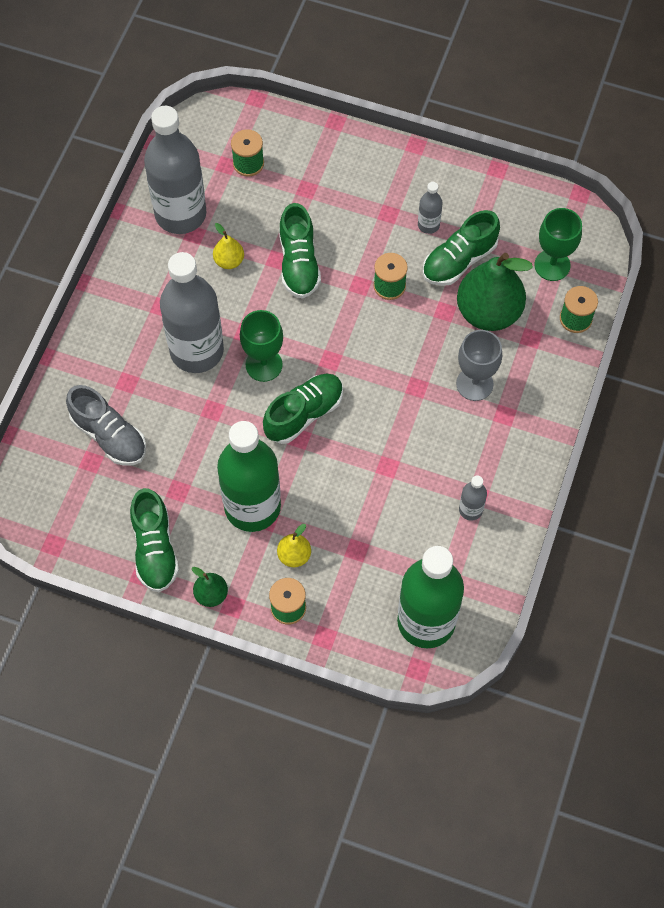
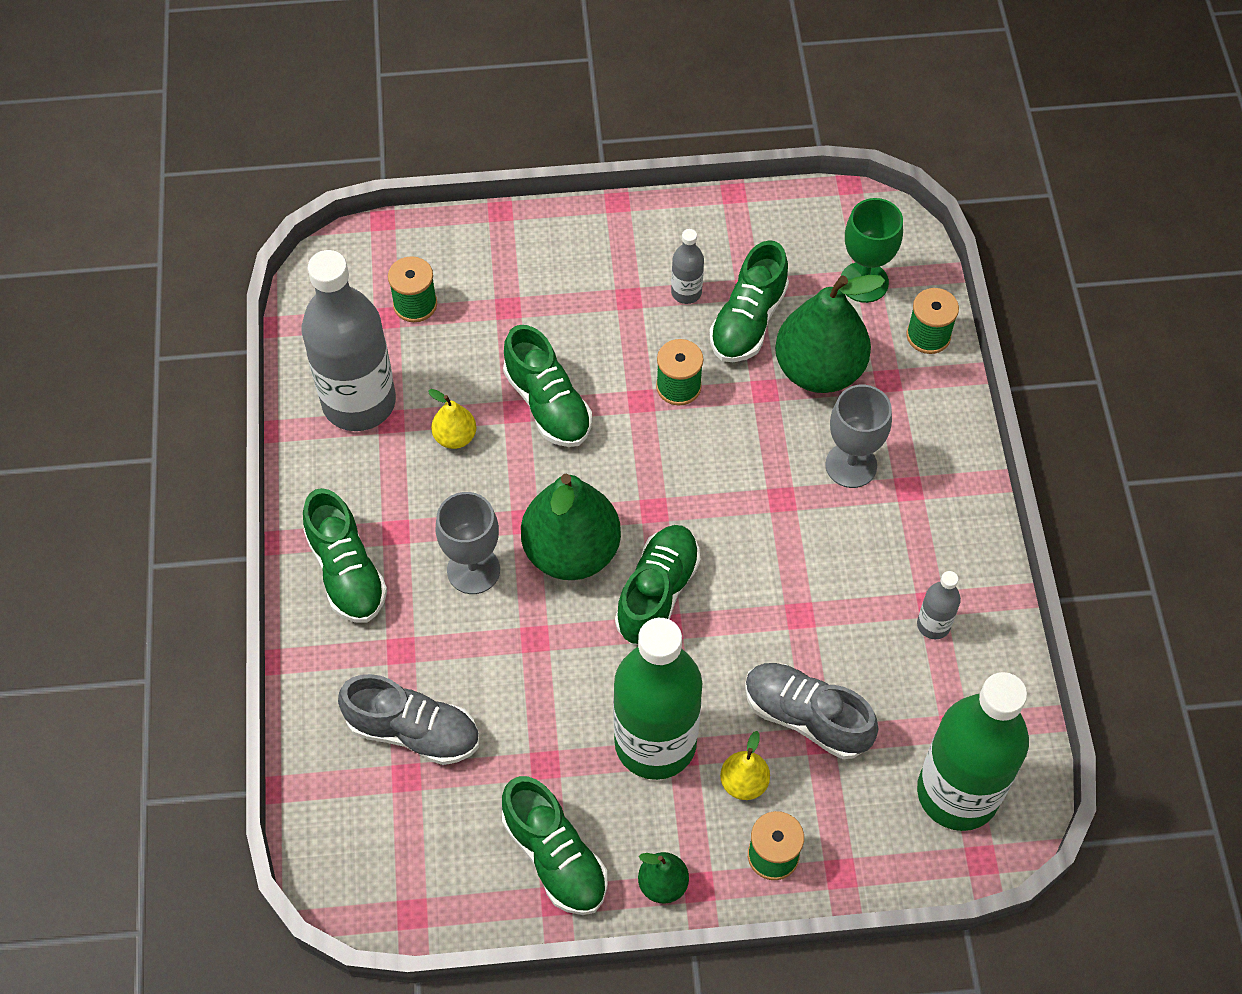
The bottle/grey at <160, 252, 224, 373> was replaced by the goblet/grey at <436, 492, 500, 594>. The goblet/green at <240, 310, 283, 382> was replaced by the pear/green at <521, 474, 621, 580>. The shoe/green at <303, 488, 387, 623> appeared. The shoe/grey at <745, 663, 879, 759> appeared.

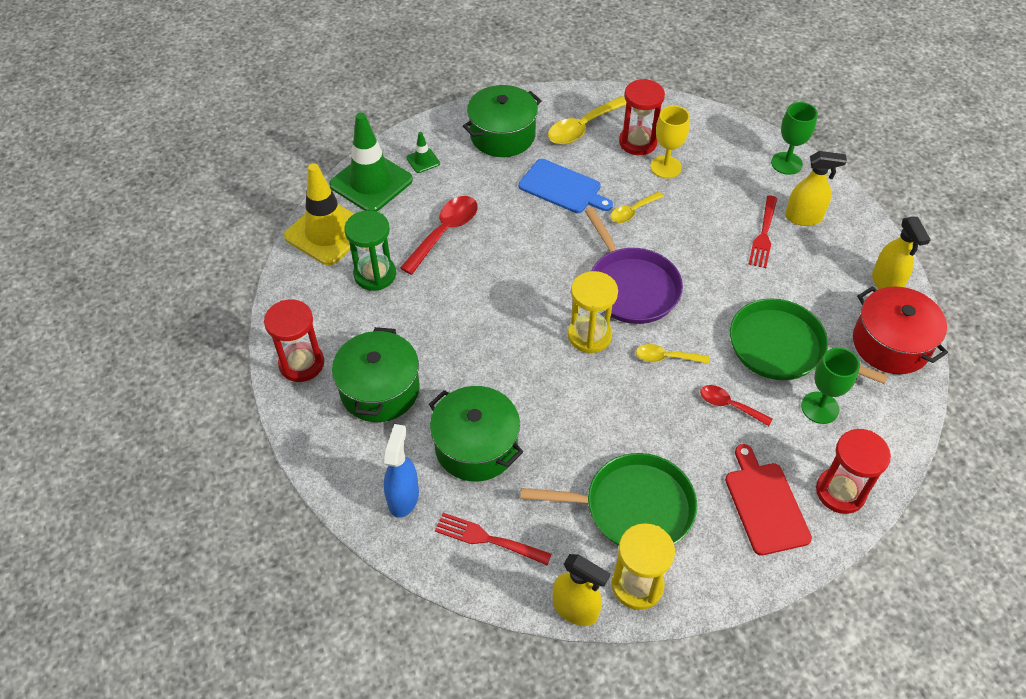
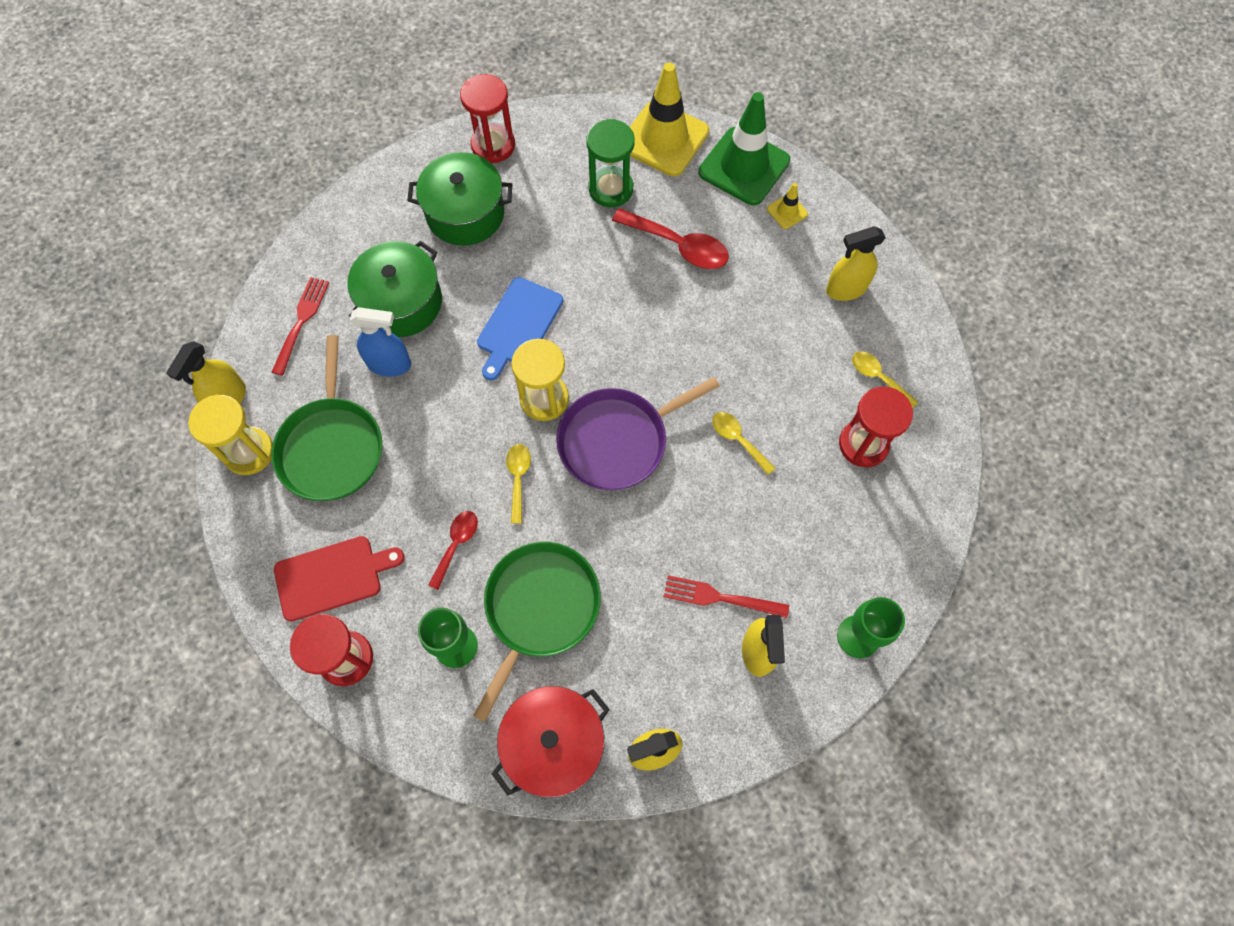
The spray bottle/blue moved from <384, 424, 419, 518> to <350, 307, 411, 377>. The traffic cone/green at <406, 132, 440, 173> became the traffic cone/yellow at <767, 183, 808, 229>. The pot/green at <463, 85, 542, 157> was replaced by the spray bottle/yellow at <826, 226, 886, 301>. The cutting board/blue moved from <518, 159, 613, 213> to <477, 277, 563, 381>. The spoon/yellow at <548, 96, 626, 144> changed to 0.60 times the size. The goblet/yellow at <650, 106, 690, 178> disappeared.

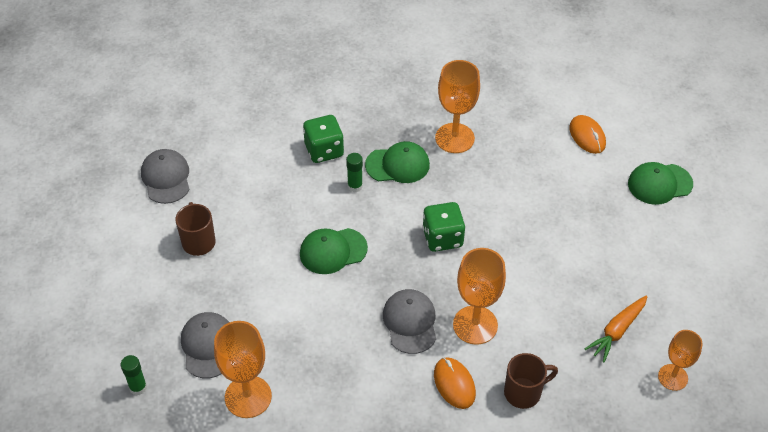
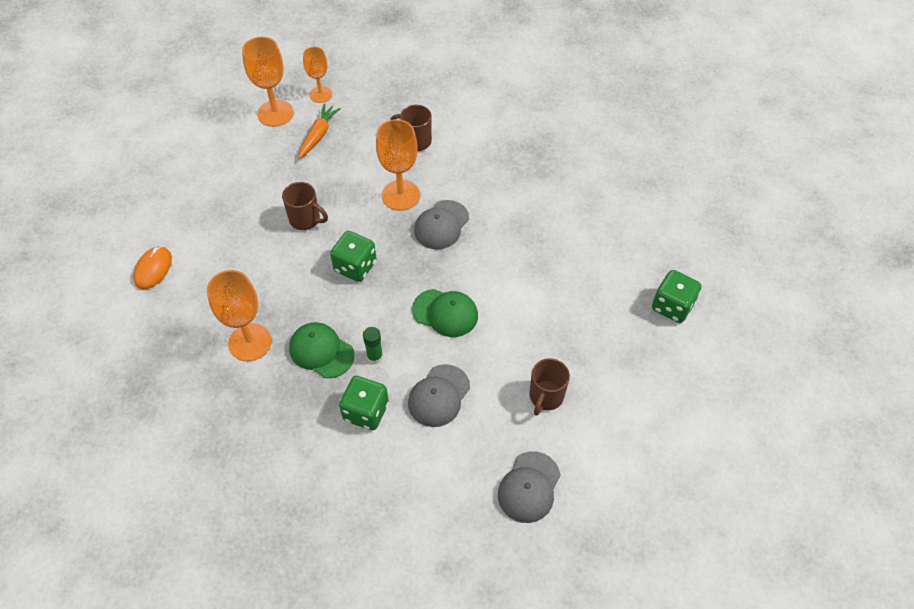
The glue stick/green at <121, 355, 147, 395> was replaced by the dice/green at <652, 270, 701, 323>. The cap/grey moved from <181, 312, 229, 378> to <408, 364, 470, 427>. The goblet/orange moved from <214, 321, 272, 418> to <242, 36, 293, 127>. The mouse/orange at <434, 357, 476, 409> disappeared. The carrot/orange at <585, 296, 648, 362> turned 60 degrees counterclockwise. The cap/green at <628, 162, 693, 205> disappeared. The mug/brown at <282, 182, 328, 230> appeared.

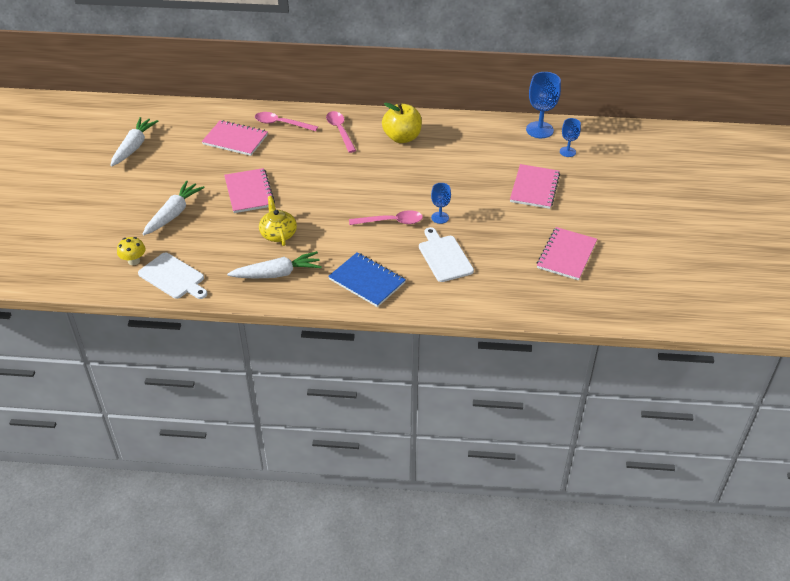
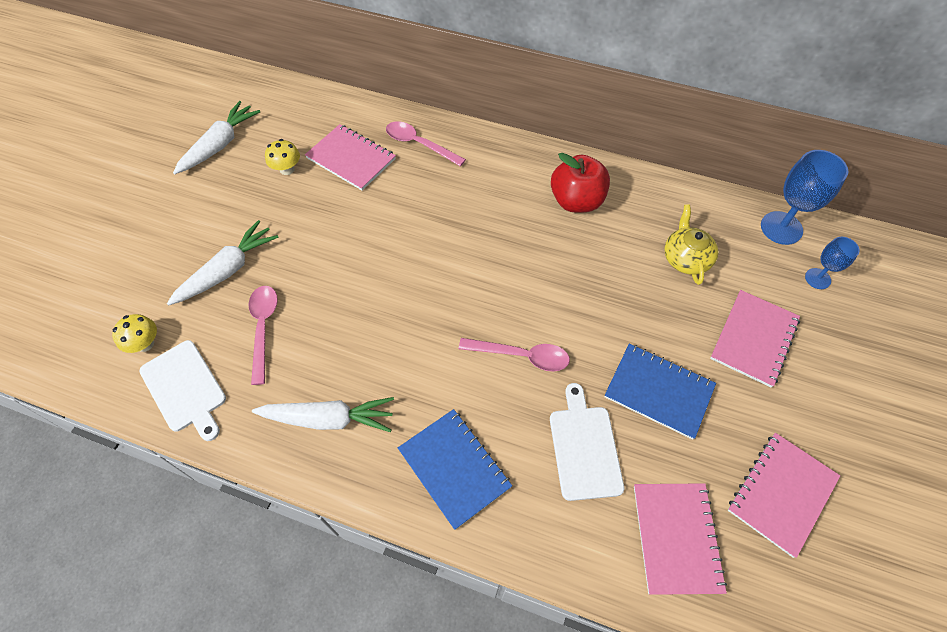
The notebook/pink moved from <224, 168, 275, 213> to <634, 483, 727, 595>. The teapot/yellow moved from <259, 196, 297, 246> to <664, 204, 718, 285>. The spoon/pink moved from <326, 111, 356, 153> to <249, 286, 278, 385>. The apple/yellow at <382, 103, 422, 143> became the apple/red at <551, 153, 610, 213>. The goblet/blue at <431, 183, 451, 224> disappeared. The mushroom/yellow at <265, 139, 300, 175> appeared. The notebook/blue at <605, 344, 716, 440> appeared.

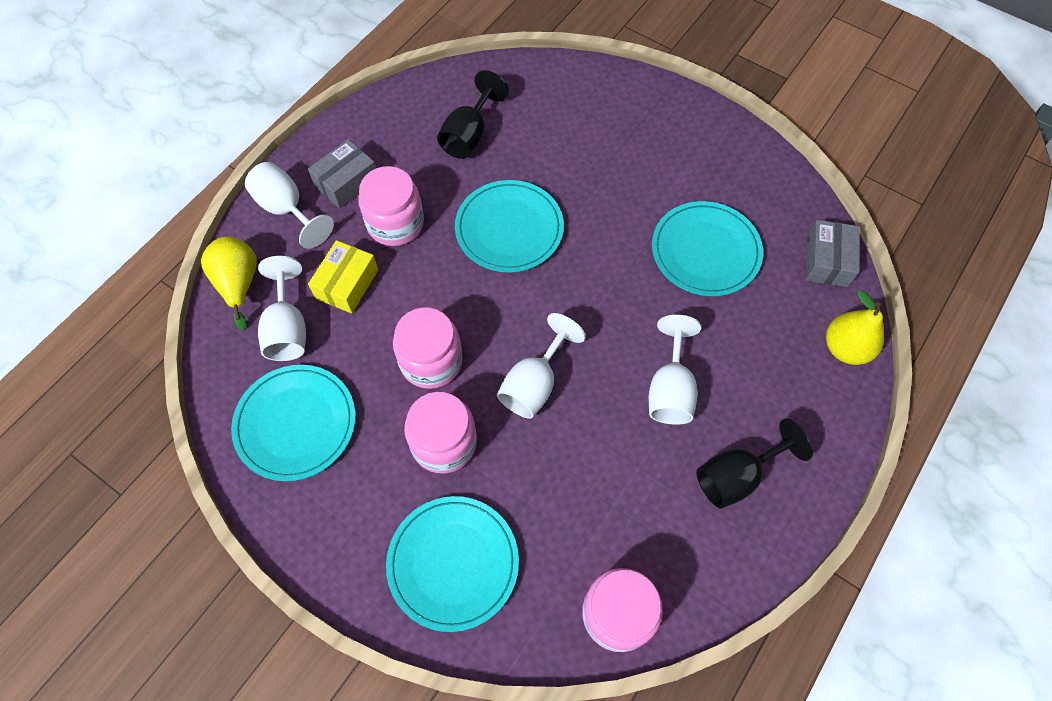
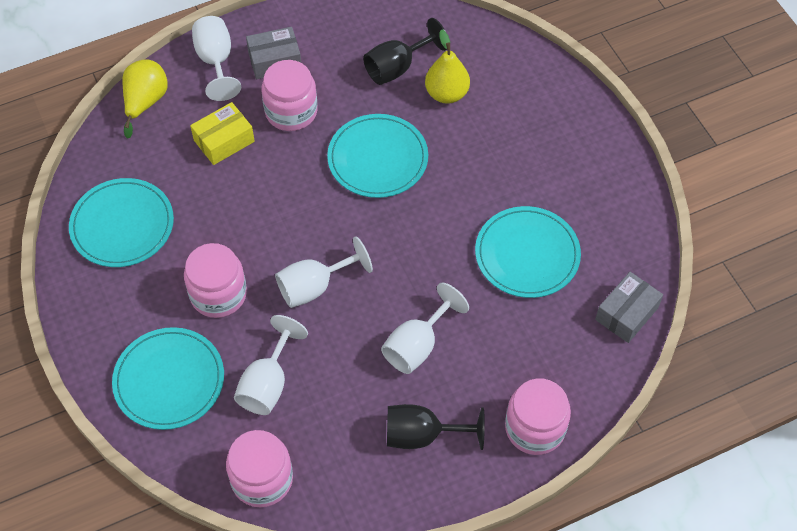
The goblet/white moved from <258, 256, 306, 361> to <234, 315, 308, 415>. The jar/pink moved from <393, 307, 463, 389> to <505, 378, 571, 455>. The pear/yellow moved from <826, 290, 884, 365> to <425, 29, 470, 104>.

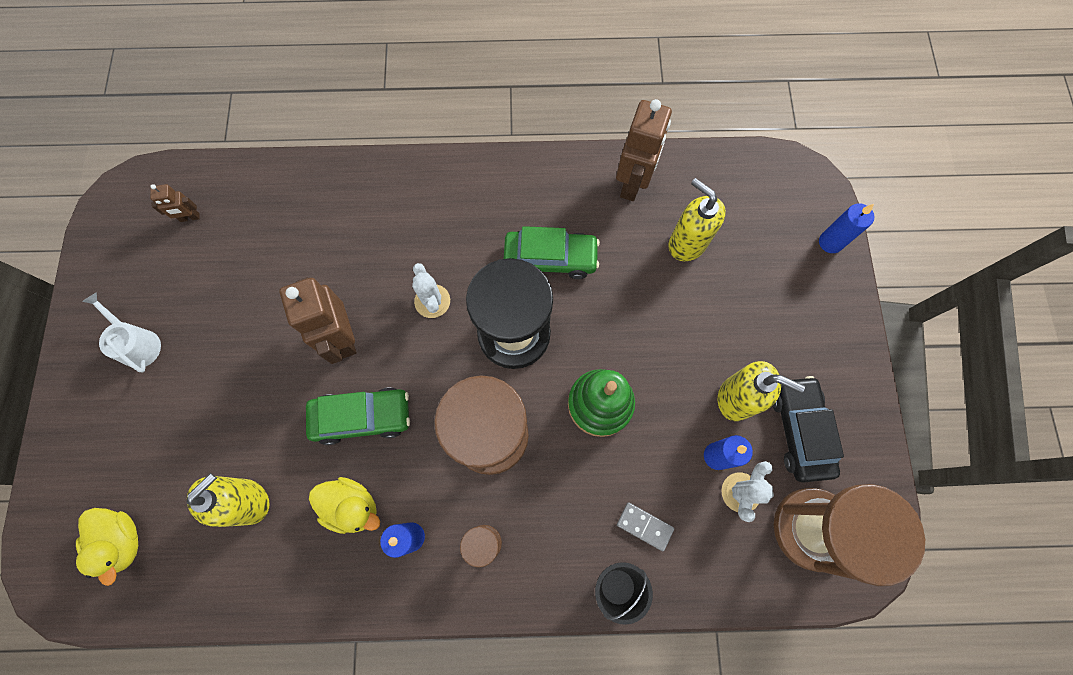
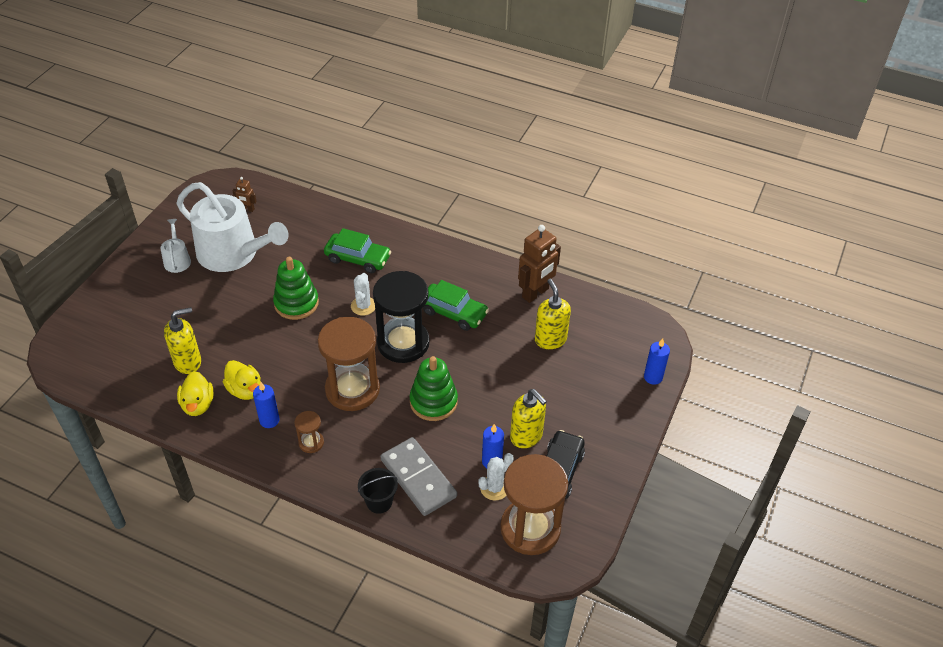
The duck/yellow moved from <76, 508, 138, 586> to <177, 371, 213, 416>. The robot/brown at <279, 277, 356, 364> was replaced by the stacking toy/green at <273, 257, 319, 320>. The car/green moved from <306, 387, 410, 445> to <324, 228, 391, 273>. The domino/grey at <617, 502, 674, 551> changed to 2.12 times the size. The watering can/white at <176, 182, 289, 272> appeared.

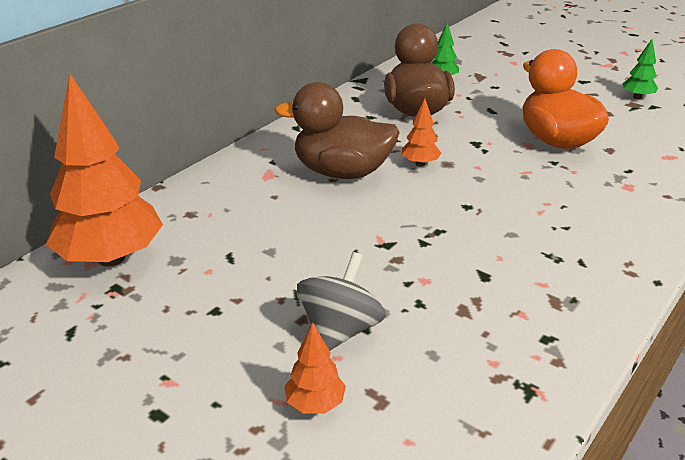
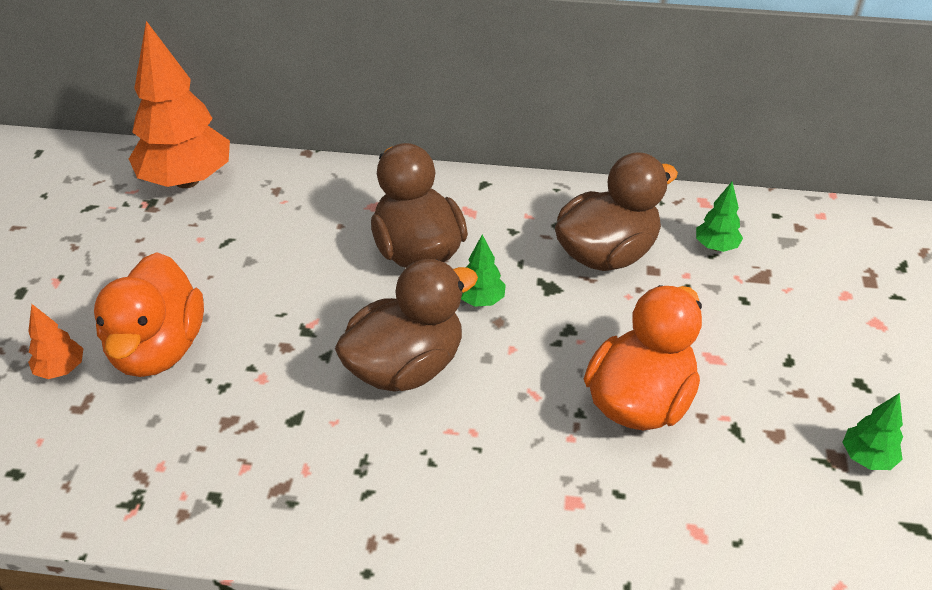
The spinning top/grey at <297, 252, 386, 351> was replaced by the duck/orange at <94, 252, 204, 377>. The tree/orange at <402, 99, 442, 166> became the tree/green at <461, 235, 506, 307>. The duck/brown at <335, 259, 478, 392> appeared.

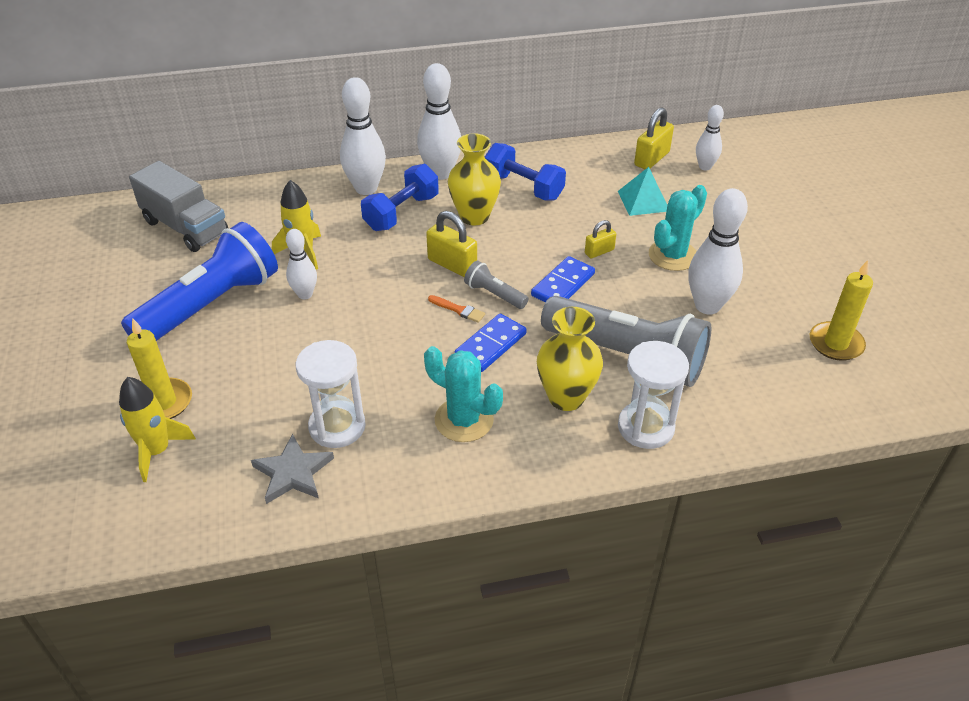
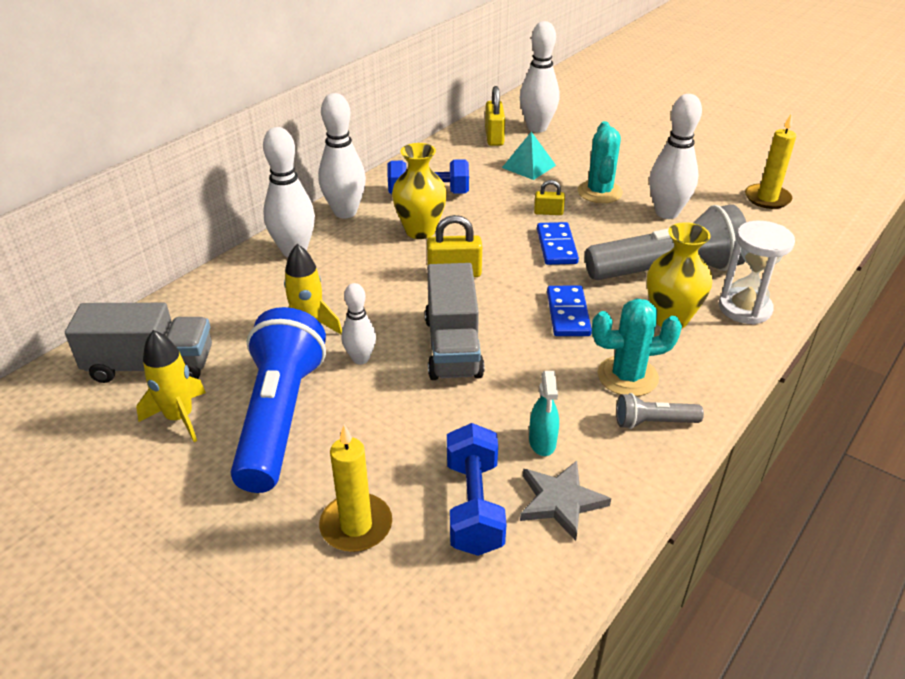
The rocket/yellow moved from <119, 377, 196, 482> to <136, 330, 206, 442>. The hourglass/white at <296, 340, 366, 448> was replaced by the spray bottle/turquoise at <529, 371, 559, 456>. The dumbbell/blue moved from <361, 164, 439, 231> to <447, 423, 507, 556>. The brush/orange at <428, 295, 485, 323> disappeared. The flashlight/grey moved from <464, 261, 528, 309> to <616, 393, 704, 429>. The padlock/yellow at <585, 220, 616, 258> turned 75 degrees clockwise. The bowling pin/white at <696, 105, 724, 171> changed to 1.70 times the size. The truck/grey at <425, 263, 484, 380> appeared.

